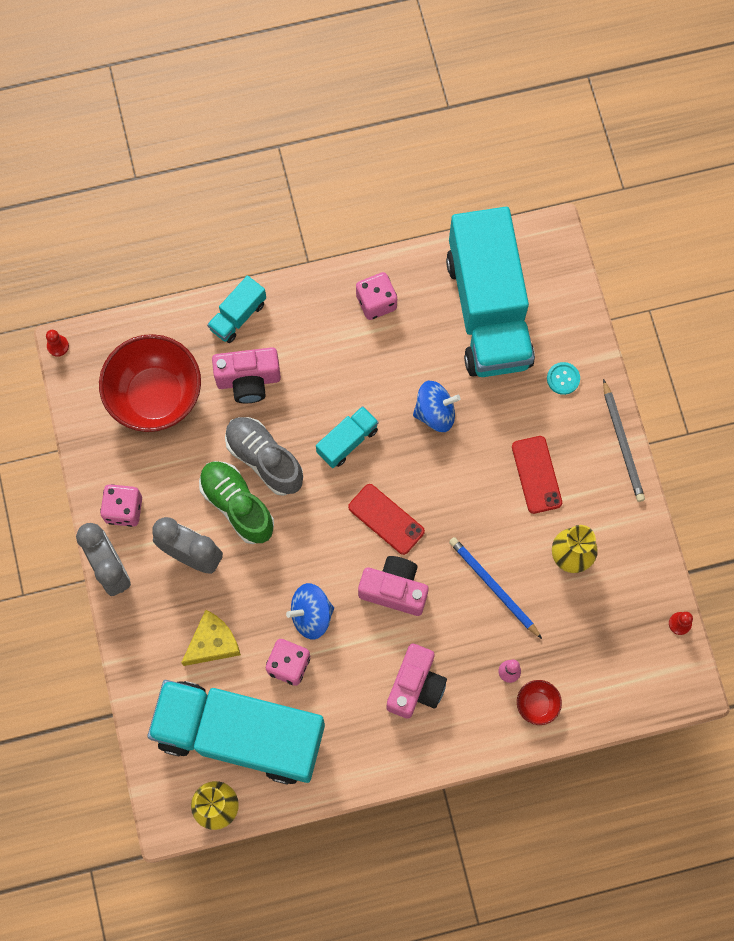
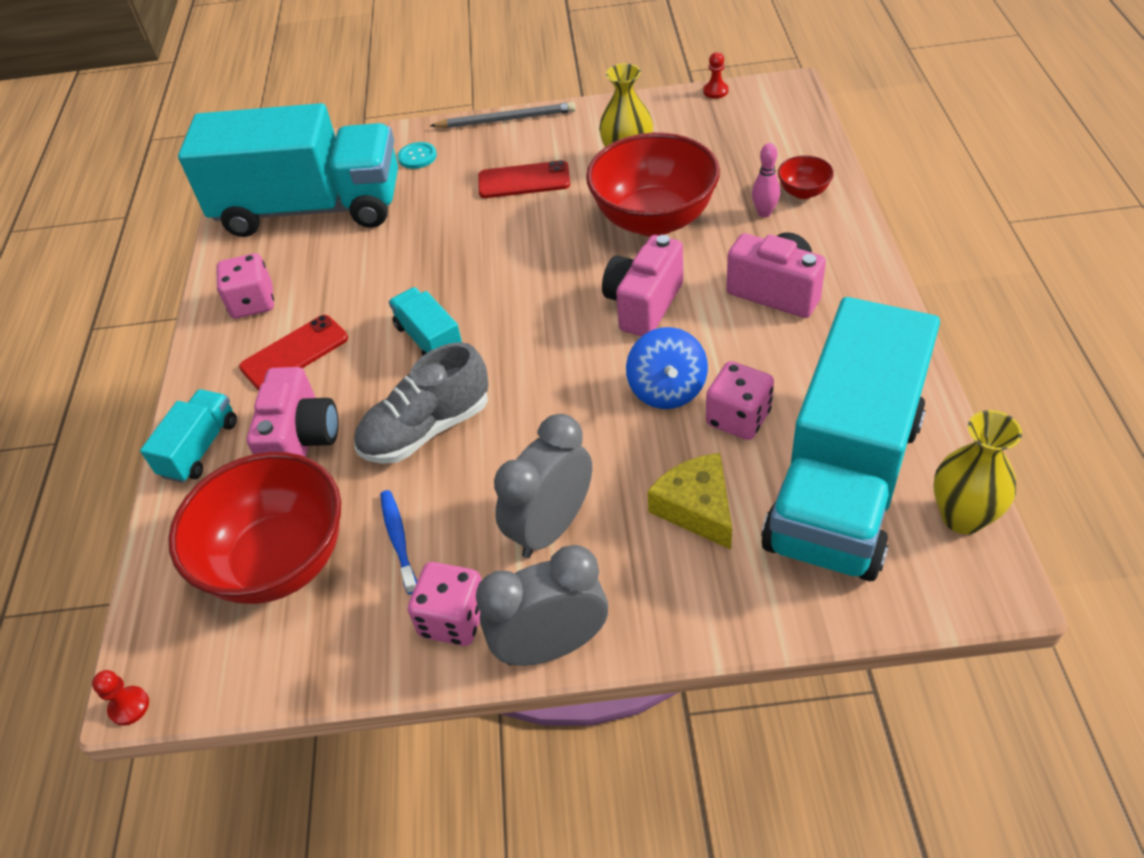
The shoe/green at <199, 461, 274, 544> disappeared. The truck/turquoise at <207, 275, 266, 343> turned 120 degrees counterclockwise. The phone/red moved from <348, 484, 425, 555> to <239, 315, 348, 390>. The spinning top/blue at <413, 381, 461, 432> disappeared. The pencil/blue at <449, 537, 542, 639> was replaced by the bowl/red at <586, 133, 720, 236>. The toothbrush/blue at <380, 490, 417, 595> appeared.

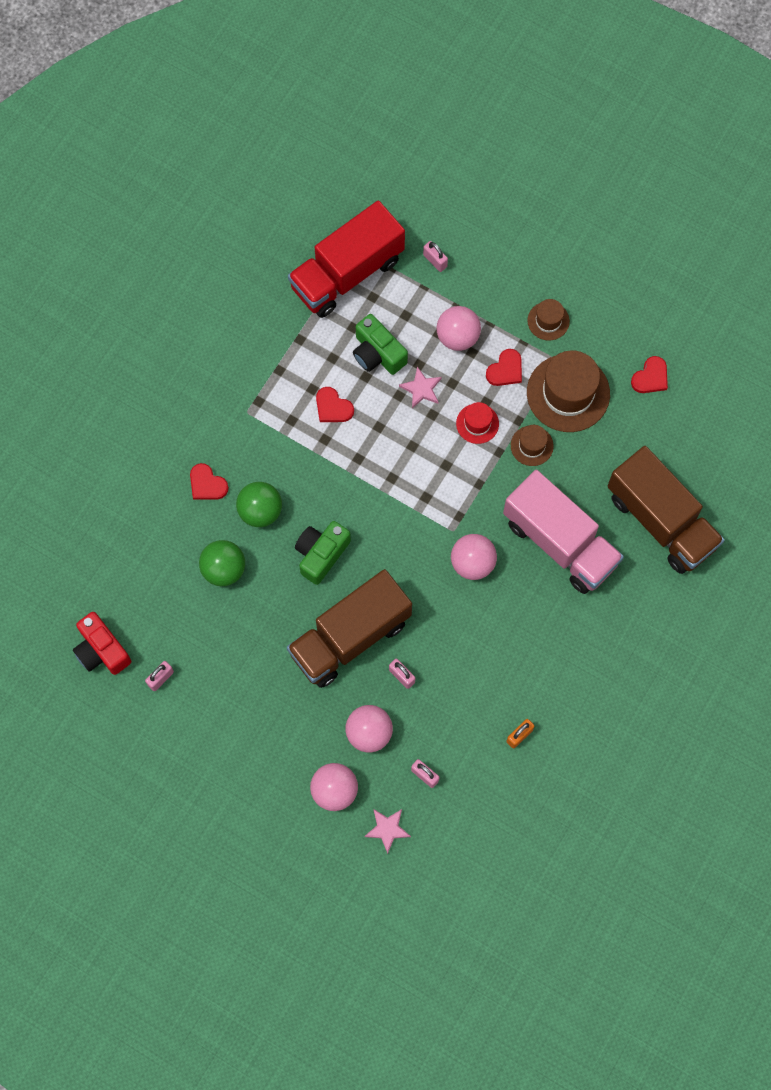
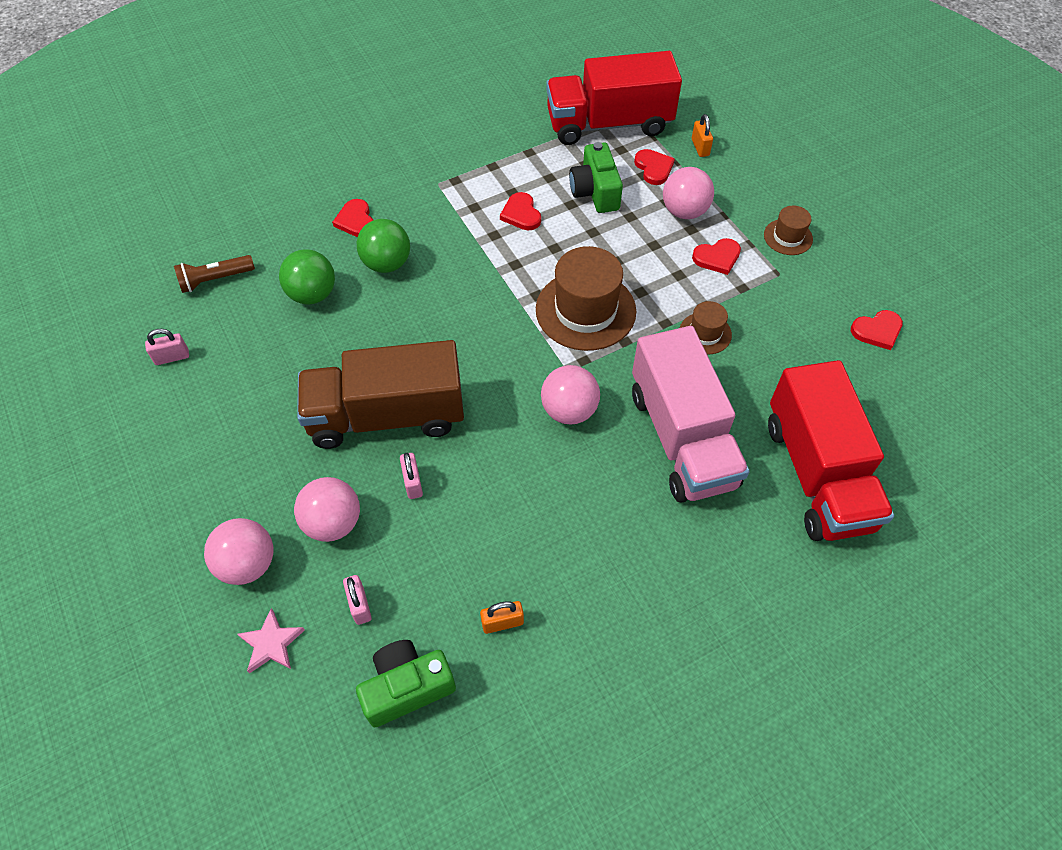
The camera/red at <73, 612, 131, 675> disappeared. The camera/green moved from <295, 521, 351, 585> to <356, 640, 456, 727>. The star/pink at <399, 366, 442, 408> disappeared. The padlock/pink at <423, 241, 448, 272> became the padlock/orange at <692, 114, 713, 157>. The hat/red at <456, 402, 499, 444> disappeared. The hat/brown moved from <527, 351, 610, 432> to <536, 246, 636, 351>. The truck/brown at <608, 446, 724, 574> became the truck/red at <768, 360, 894, 541>. The flashlight/brown at <174, 255, 255, 293> appeared. The heart/red at <634, 149, 675, 185> appeared.

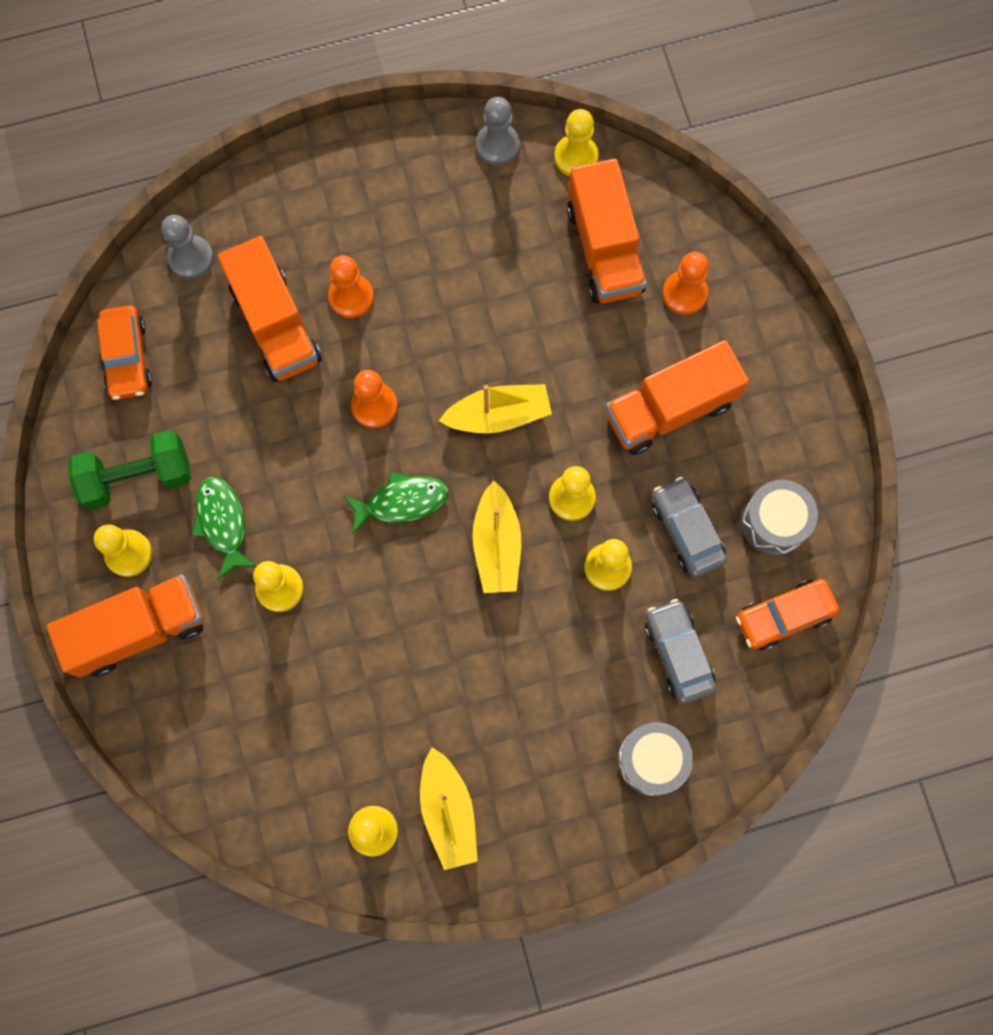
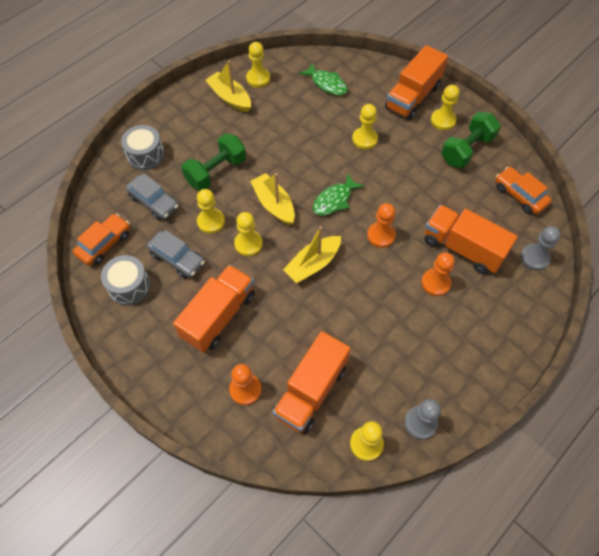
The fish/green moved from <192, 477, 257, 579> to <299, 63, 348, 95>. The truck/orange at <567, 159, 646, 304> turned 105 degrees counterclockwise. The dumbbell/green at <181, 133, 246, 191> appeared.

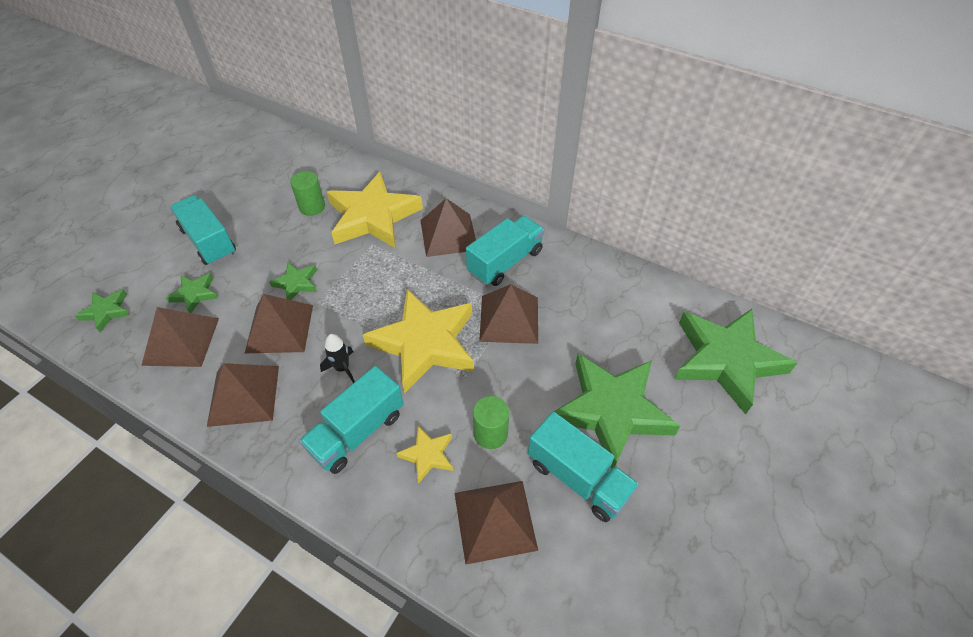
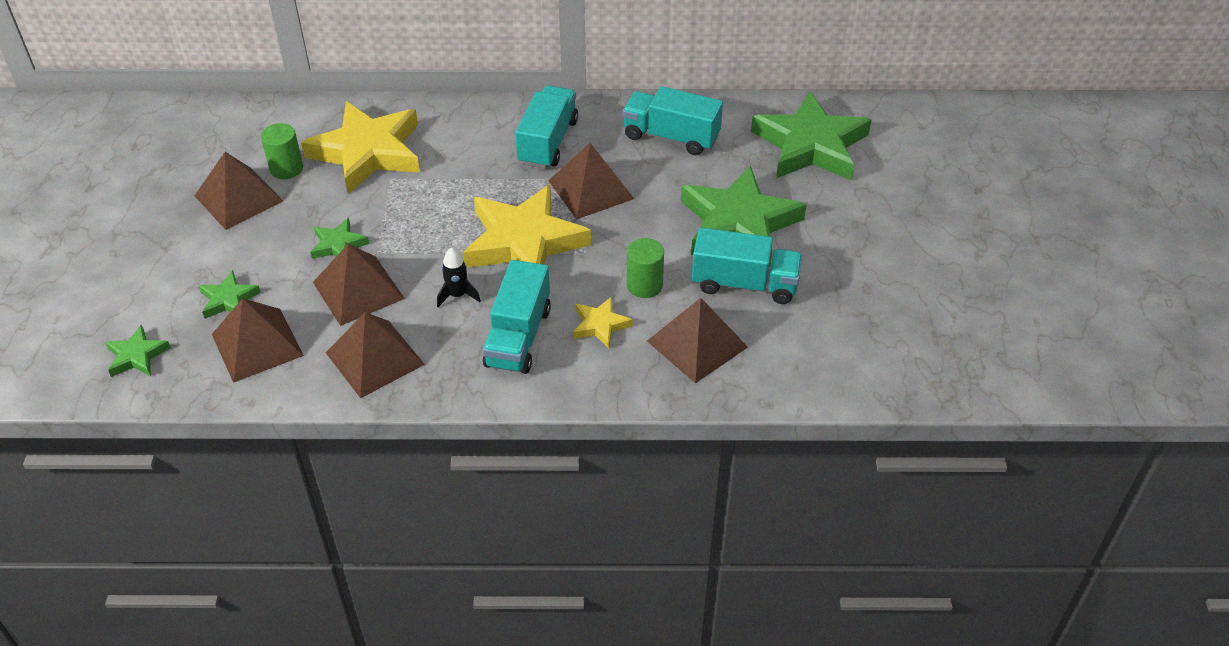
The truck/turquoise moved from <170, 195, 236, 265> to <622, 86, 723, 155>. The pyramid/brown moved from <420, 198, 476, 257> to <195, 152, 283, 230>.

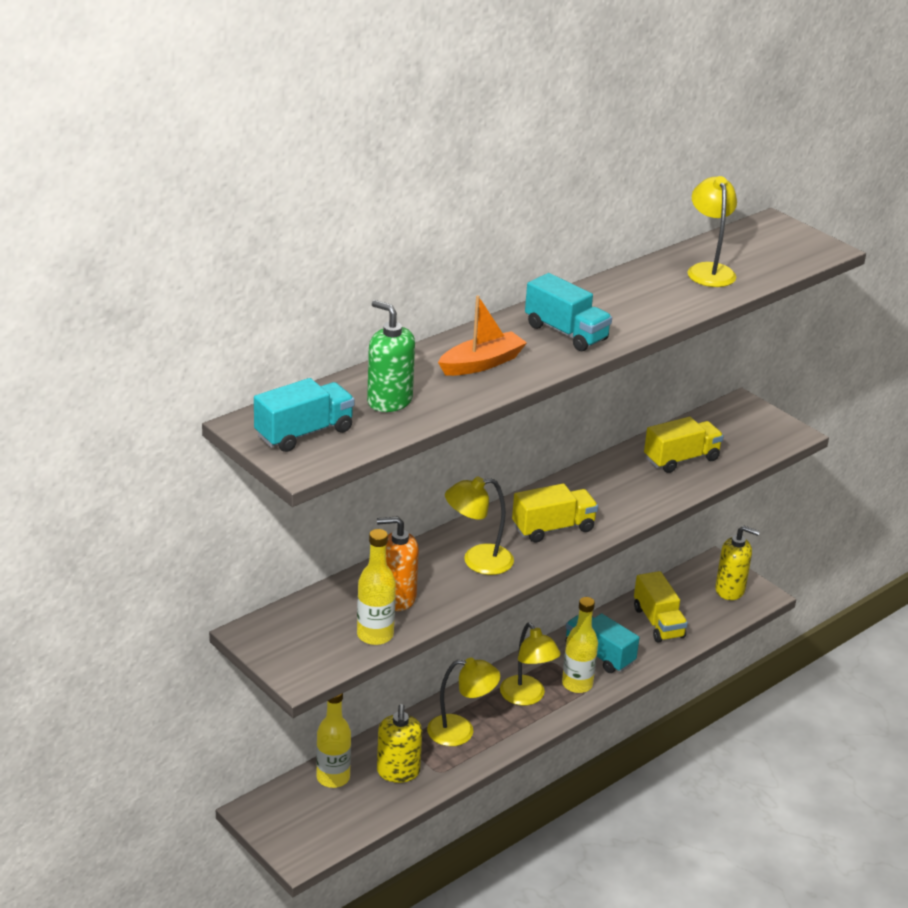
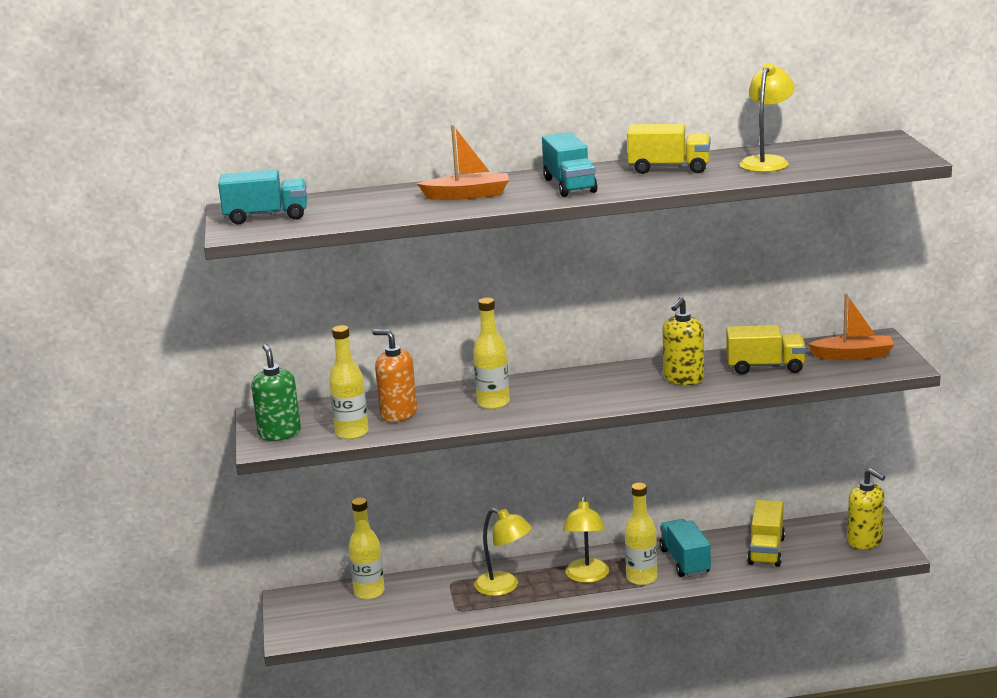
The soap dispenser/green moved from <367, 300, 415, 412> to <251, 344, 301, 441>. The soap dispenser/yellow moved from <377, 704, 422, 783> to <663, 297, 704, 385>. The lamp/yellow at <445, 476, 514, 575> was replaced by the bottle/yellow at <473, 298, 510, 409>. The truck/yellow moved from <512, 483, 598, 543> to <627, 124, 710, 174>. The boat/orange at <808, 293, 894, 360> appeared.

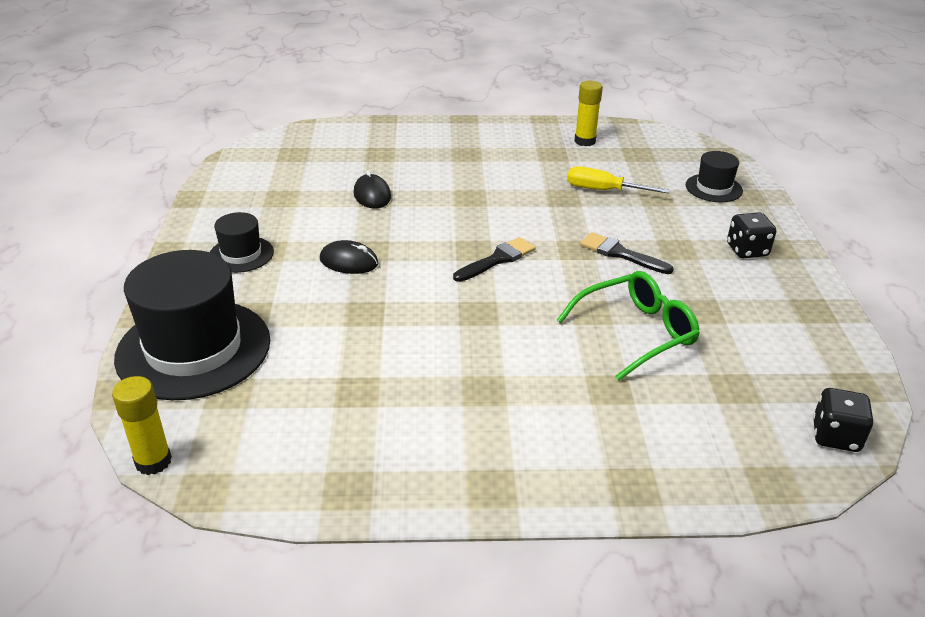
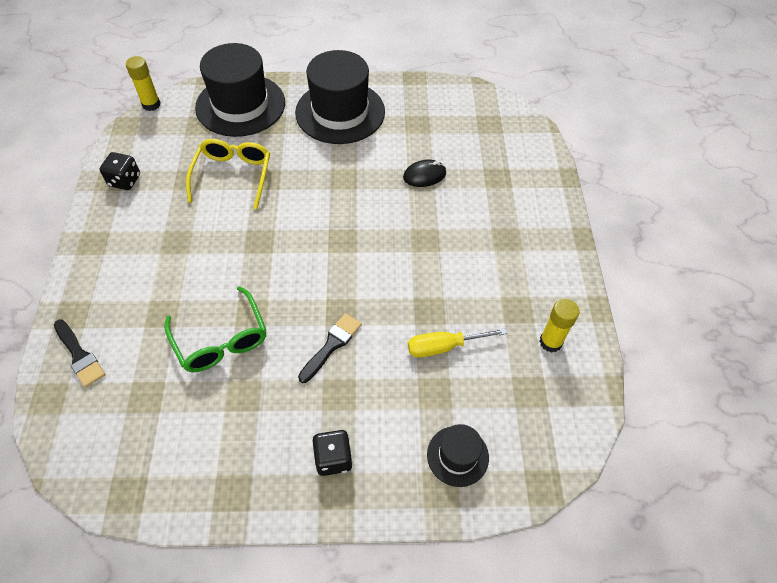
The hat/black at <210, 212, 274, 273> changed to 2.04 times the size. The mouse/black at <320, 240, 378, 274> disappeared. The brush/black moved from <453, 237, 536, 282> to <54, 320, 105, 387>. The screwdriver/yellow at <567, 166, 670, 194> turned 120 degrees counterclockwise. The dice/black moved from <813, 388, 873, 452> to <100, 152, 140, 190>. The glasses/yellow at <186, 139, 270, 210> appeared.

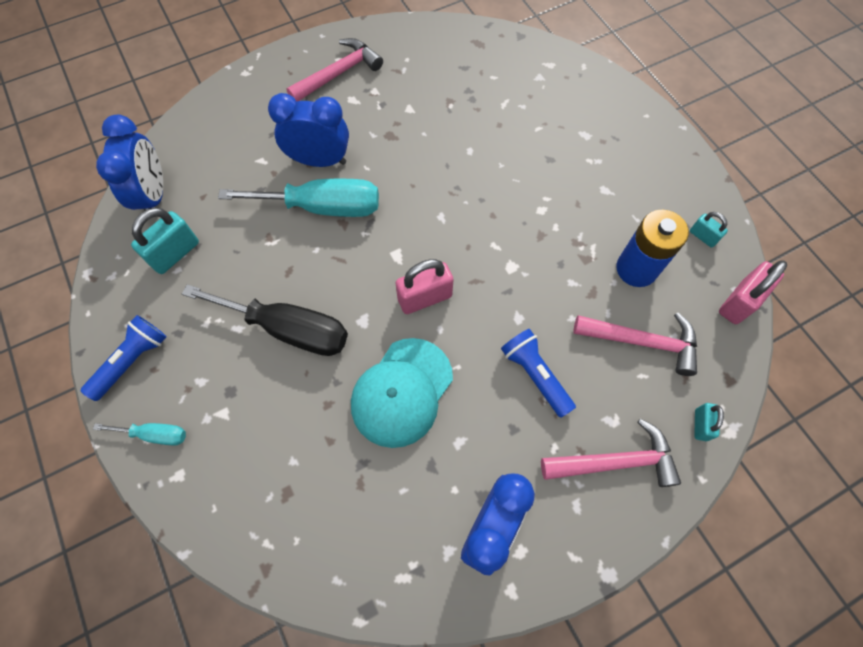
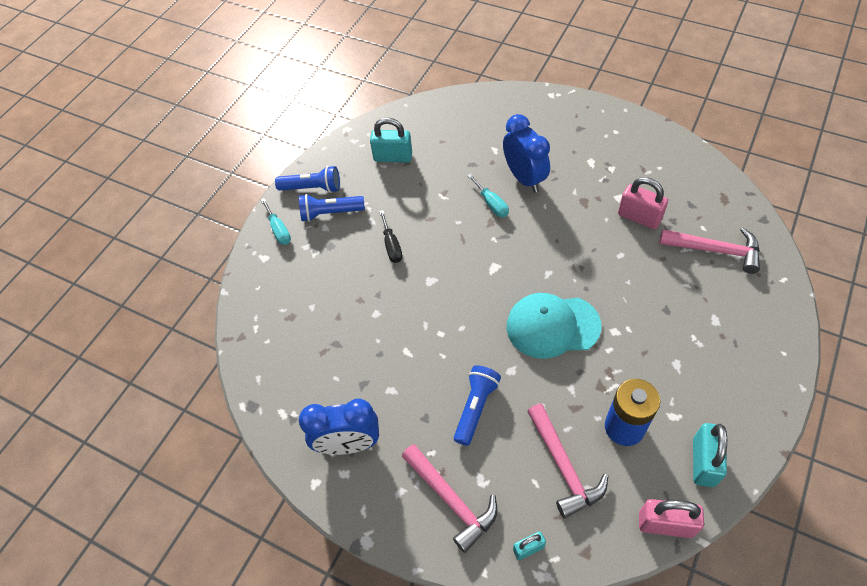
The clock/blue at <96, 115, 163, 218> disappeared. The screwdriver/black at <182, 284, 348, 356> changed to 0.49 times the size. The screwdriver/turquoise at <218, 179, 379, 217> changed to 0.49 times the size. The hammer/pink moved from <286, 38, 383, 101> to <660, 228, 760, 274>. The cap/turquoise moved from <351, 338, 453, 448> to <507, 293, 601, 359>. The padlock/pink moved from <395, 259, 454, 314> to <618, 177, 668, 229>. The padlock/turquoise at <690, 212, 728, 248> changed to 1.77 times the size. The flashlight/blue at <299, 194, 365, 222> appeared.

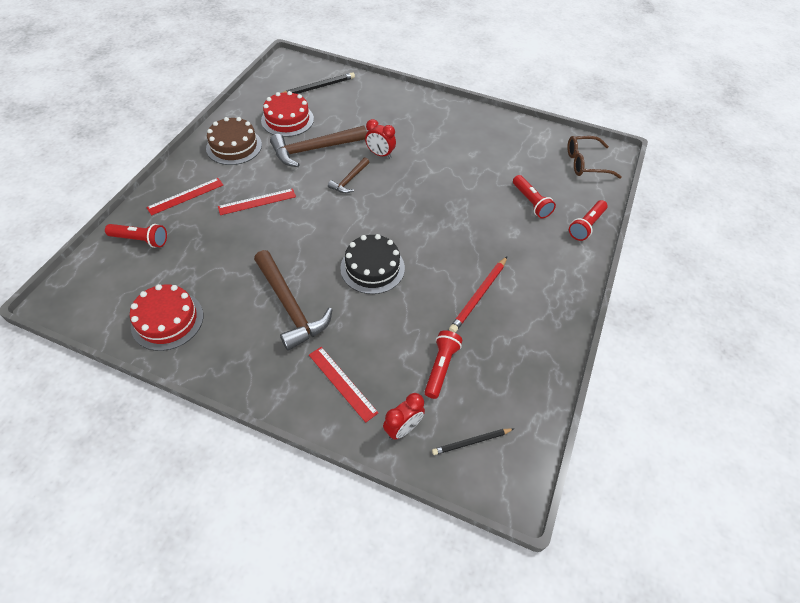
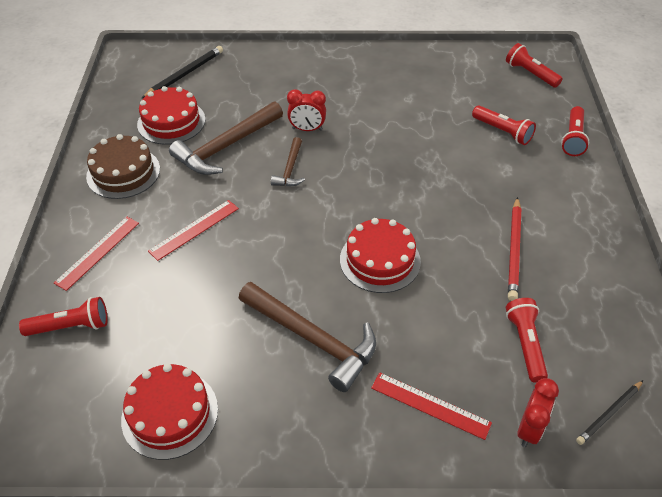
The cake/black at <340, 234, 405, 294> became the cake/red at <340, 218, 421, 293>. The glasses/brown at <567, 136, 621, 179> was replaced by the flashlight/red at <506, 43, 562, 88>.

